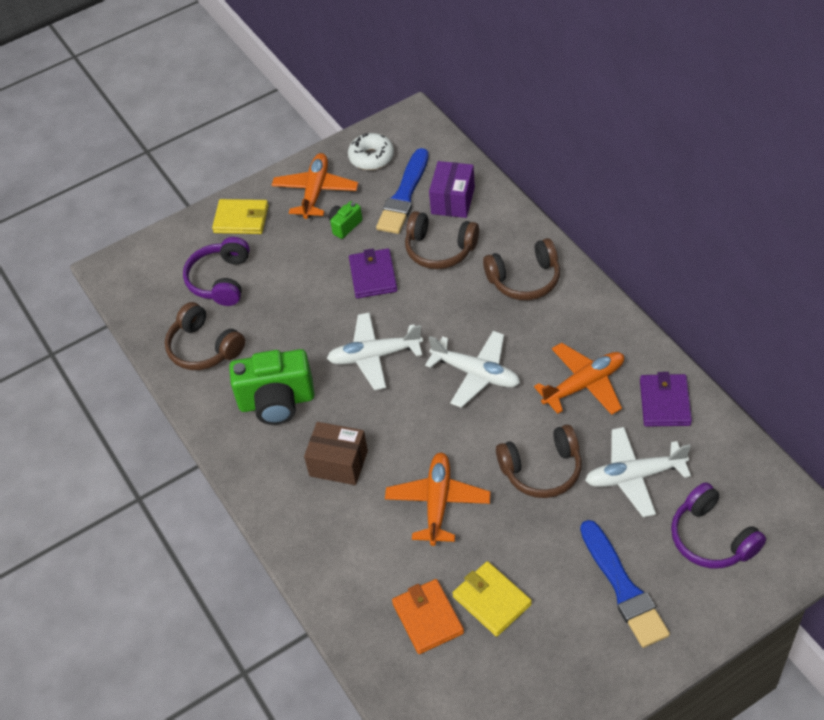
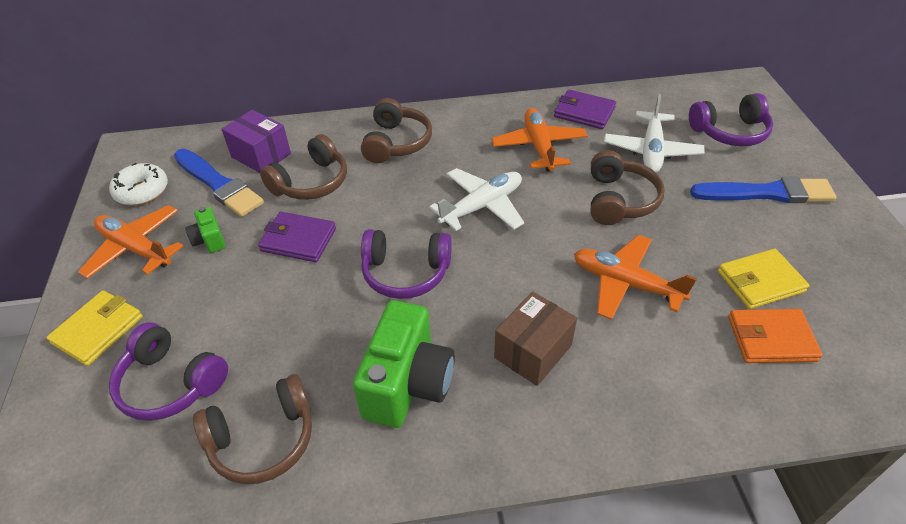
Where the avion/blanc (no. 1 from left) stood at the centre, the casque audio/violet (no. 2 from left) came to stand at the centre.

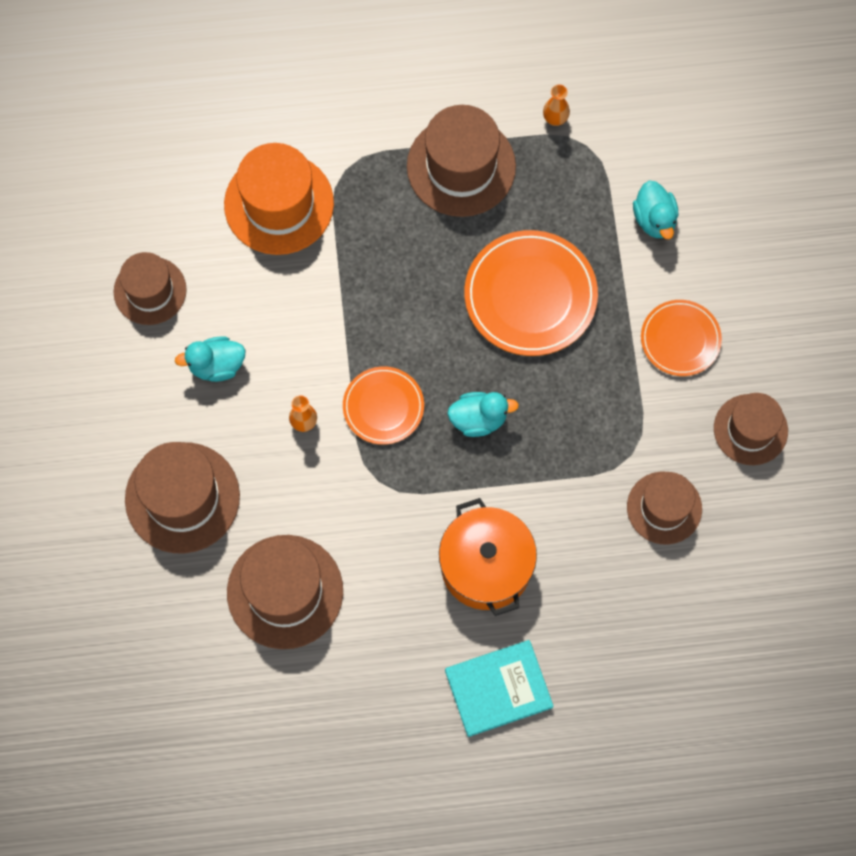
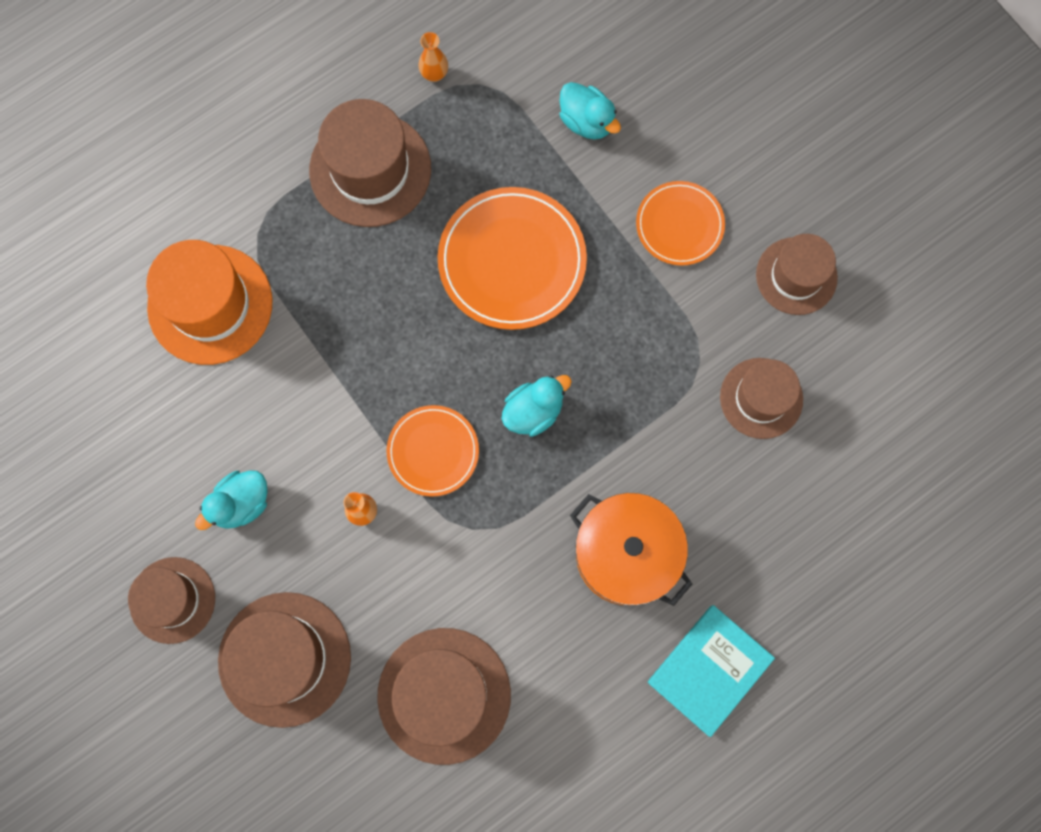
The chapeau/marron (no. 1 from left) ended up elsewhere, having gone from the middle left to the bottom left.

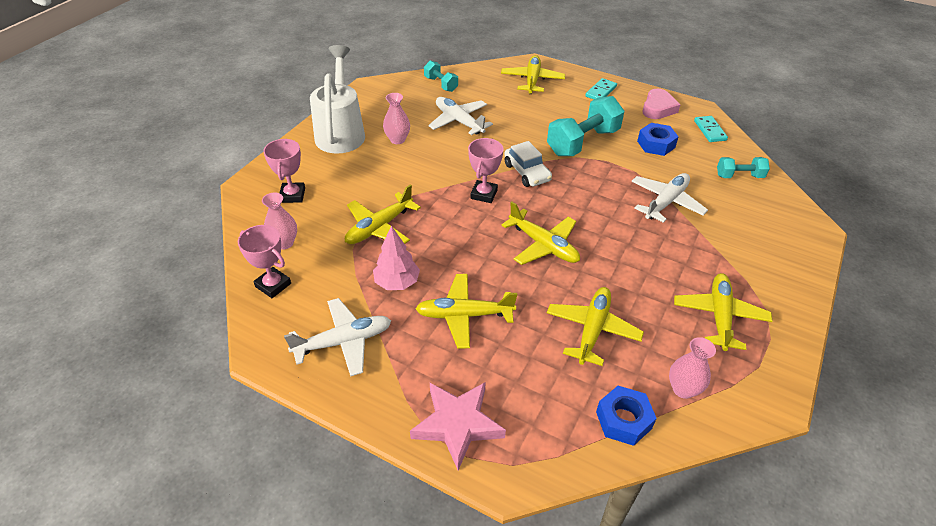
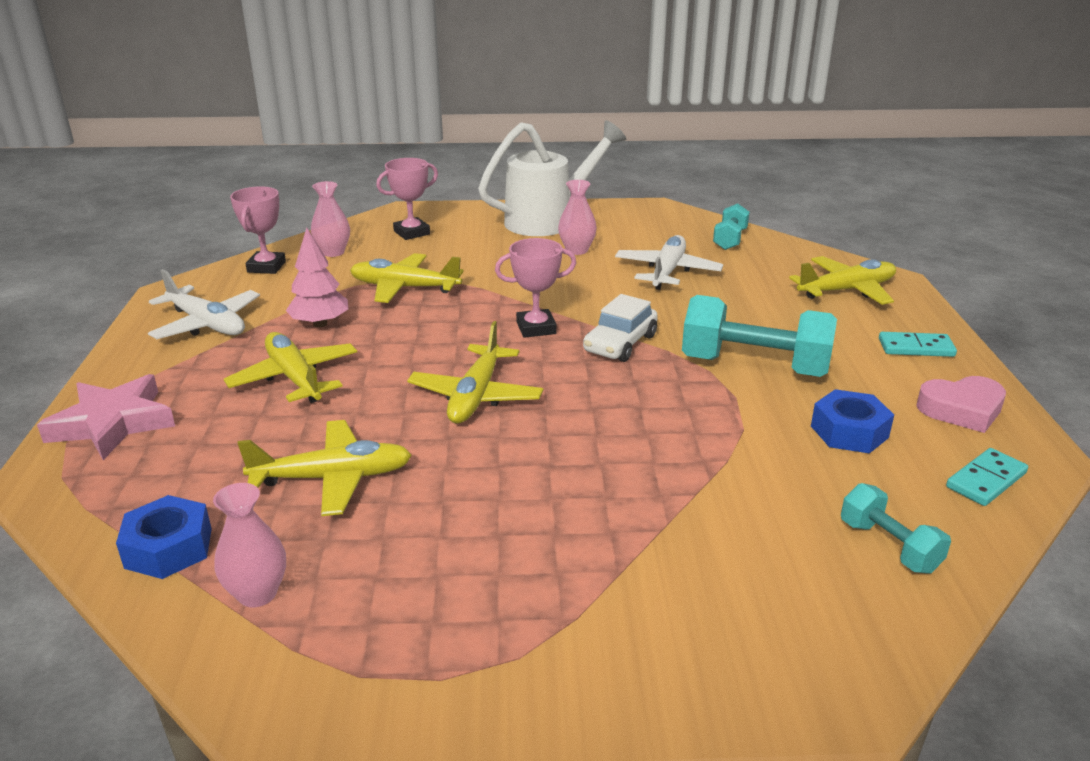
The second view lost the avion/blanc (no. 3 from left) at the middle right. The second view lost the avion/jaune (no. 6 from left) at the middle right.

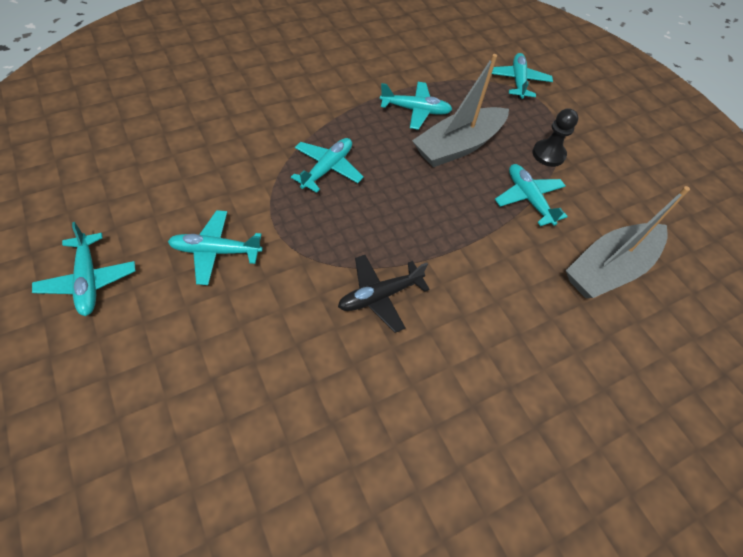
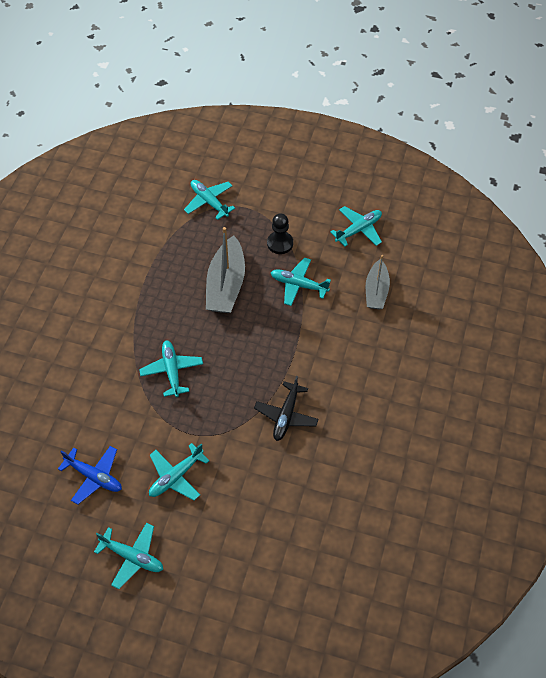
The avion/turquoise (no. 4 from left in the first image) ended up elsewhere, having gone from the top centre to the centre. The size of the bateau/gris (no. 2 from left) at the middle right changed by a factor of 0.65. The second view gained the avion/bleu at the bottom left.

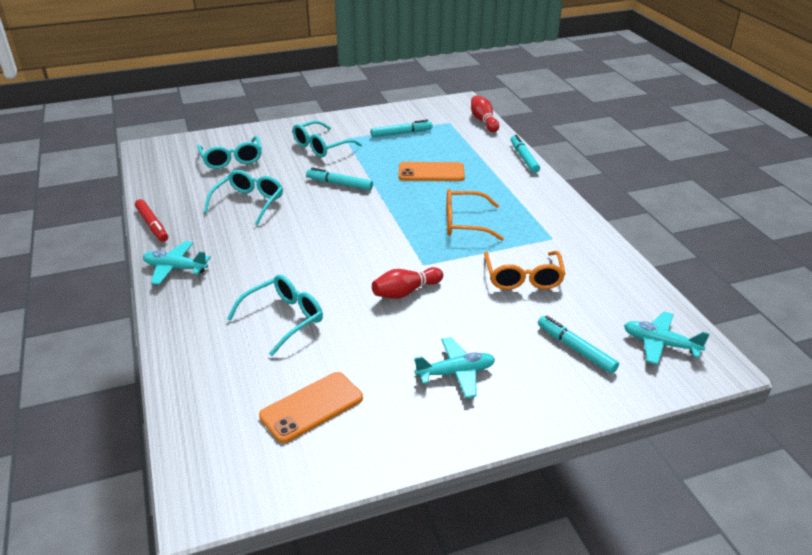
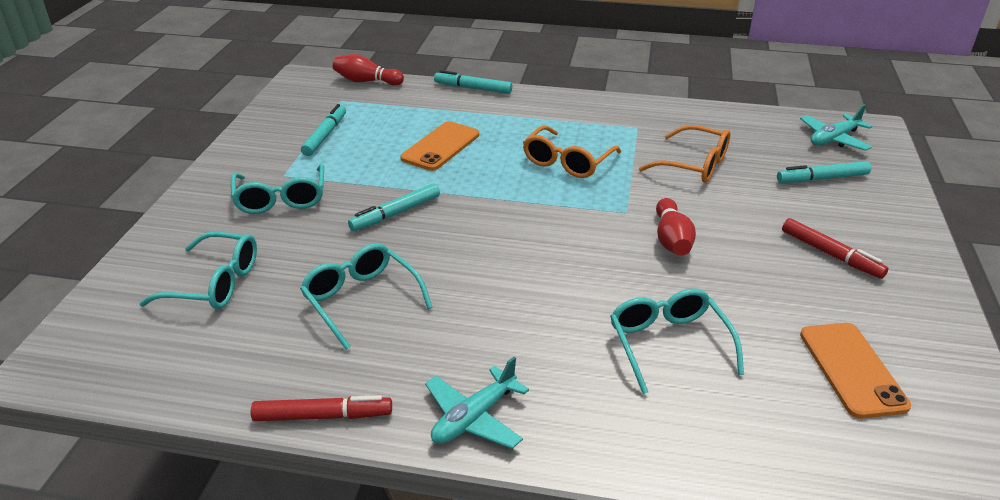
Where the avion/turquoise (no. 2 from left) stood at the centre, the feutre/rouge (no. 2 from left) came to stand at the middle right.

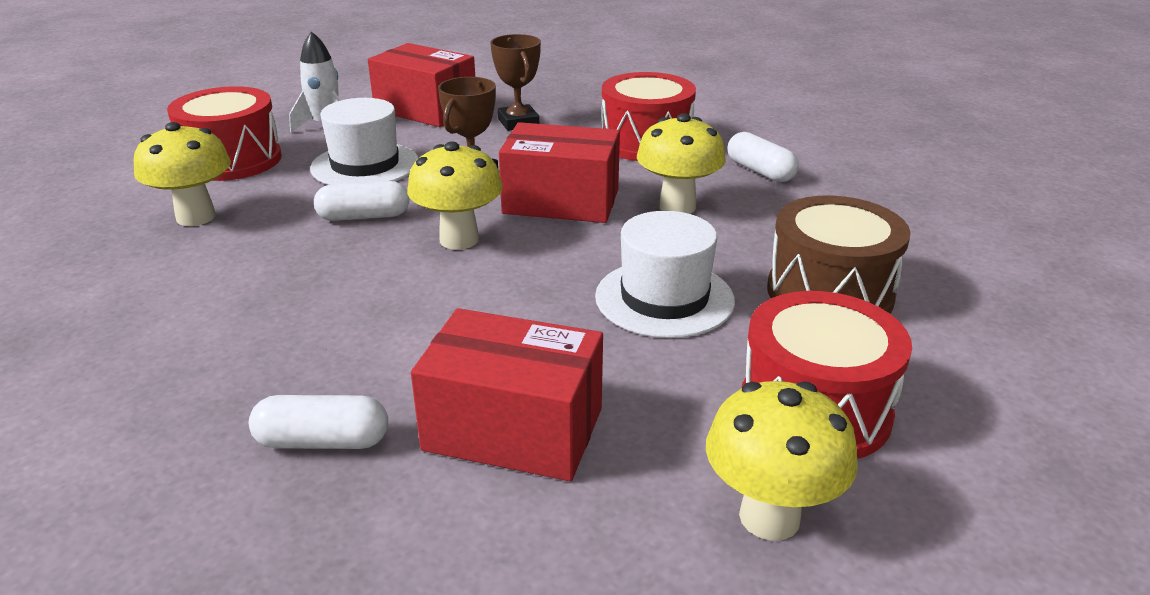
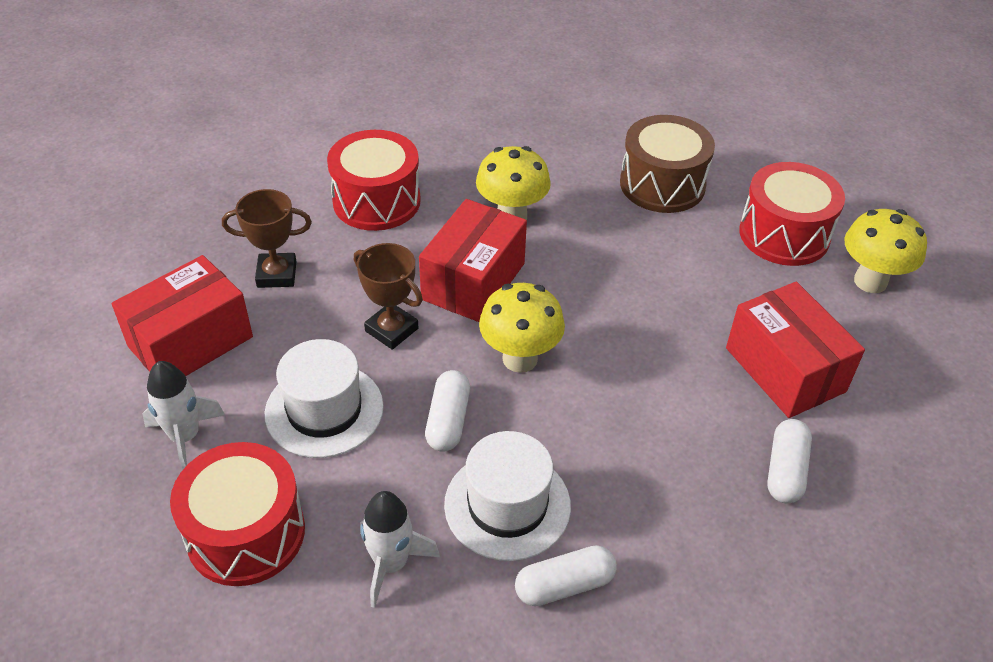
Where the champignon/jaune (no. 1 from left) stood at the top left, the fusée/blanc (no. 2 from left) came to stand at the bottom centre. The boîte/rouge (no. 2 from left in the first image) at the centre ended up facing another way, 60 degrees counterclockwise from before. The chapeau/blanc (no. 2 from left) ended up elsewhere, having gone from the centre to the bottom centre. The gélule/blanc (no. 3 from left in the first image) ended up elsewhere, having gone from the top centre to the bottom centre.

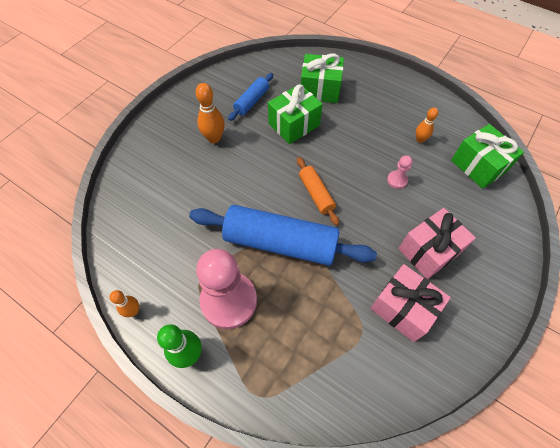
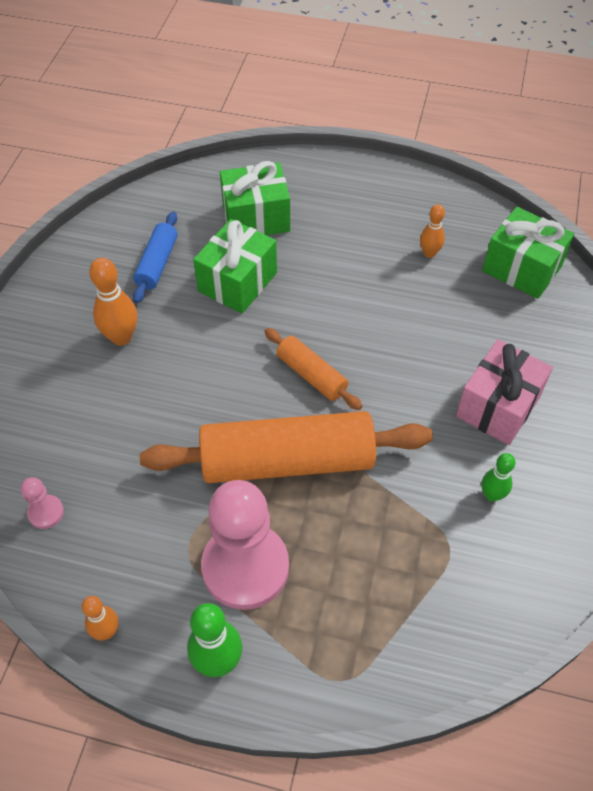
What was the rouleau à pâtisserie/bleu (no. 2 from left) at the centre turned into the rouleau à pâtisserie/orange (no. 1 from left) at the centre. Where the cadeau/rose (no. 1 from left) stood at the bottom right, the quille/vert (no. 2 from left) came to stand at the middle right. The pion/rose (no. 2 from left in the first image) ended up elsewhere, having gone from the middle right to the middle left.

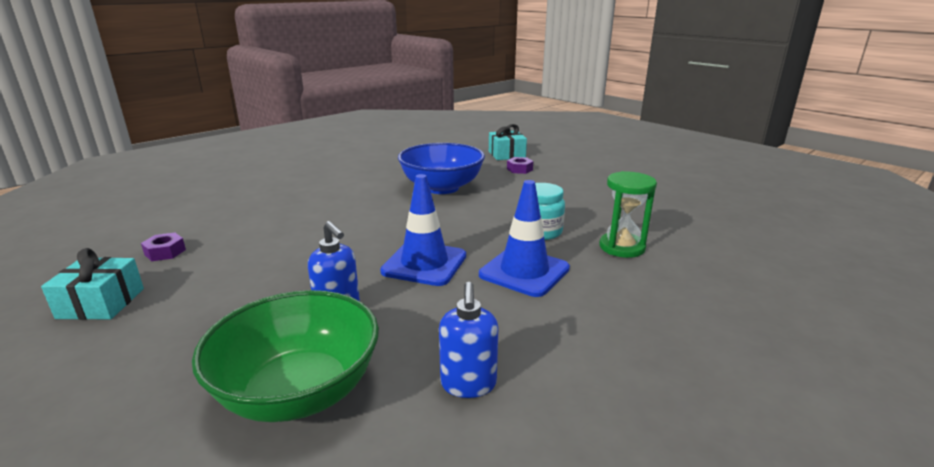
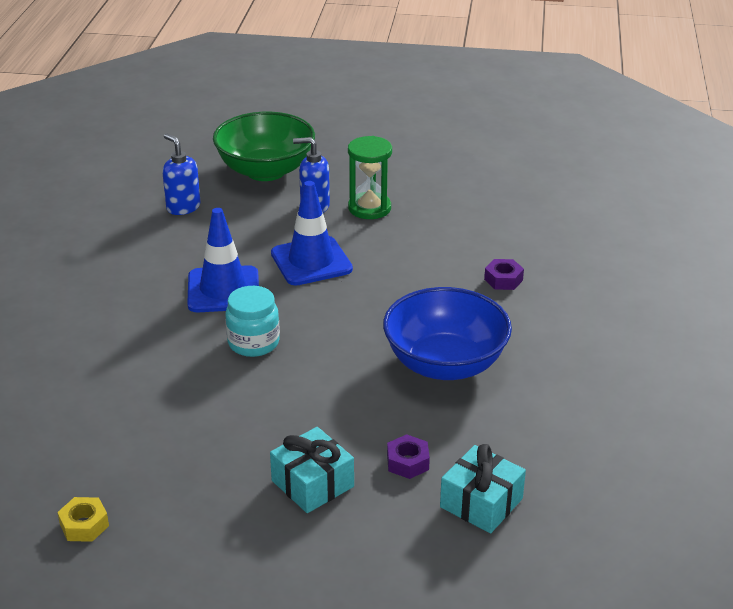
The cadeau/turquoise (no. 1 from left) ended up elsewhere, having gone from the middle left to the bottom centre. The écrou/violet (no. 1 from left in the first image) ended up elsewhere, having gone from the middle left to the middle right. The sablier/vert ended up elsewhere, having gone from the middle right to the top centre. The second view gained the écrou/jaune at the bottom left.

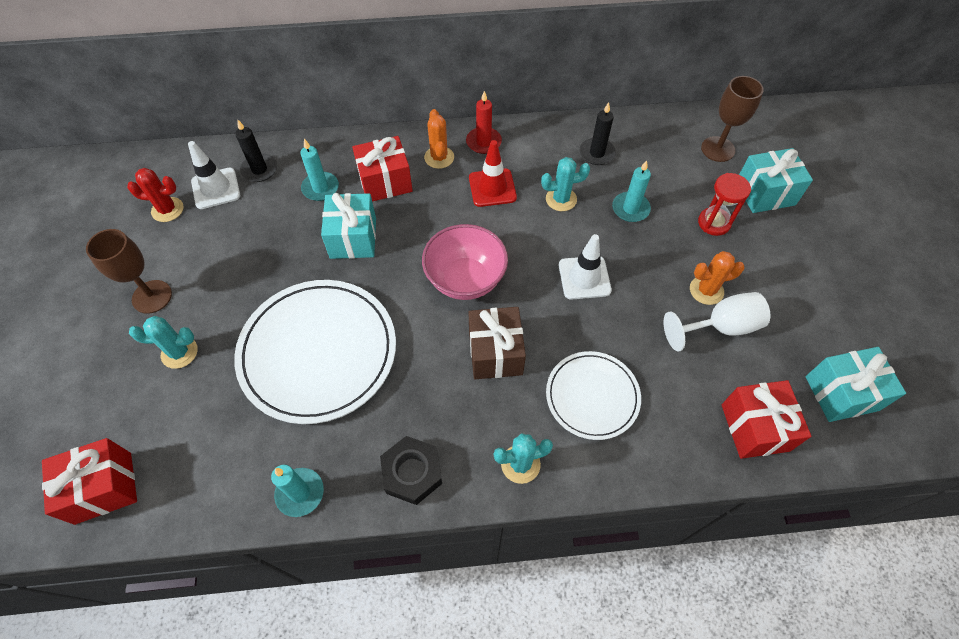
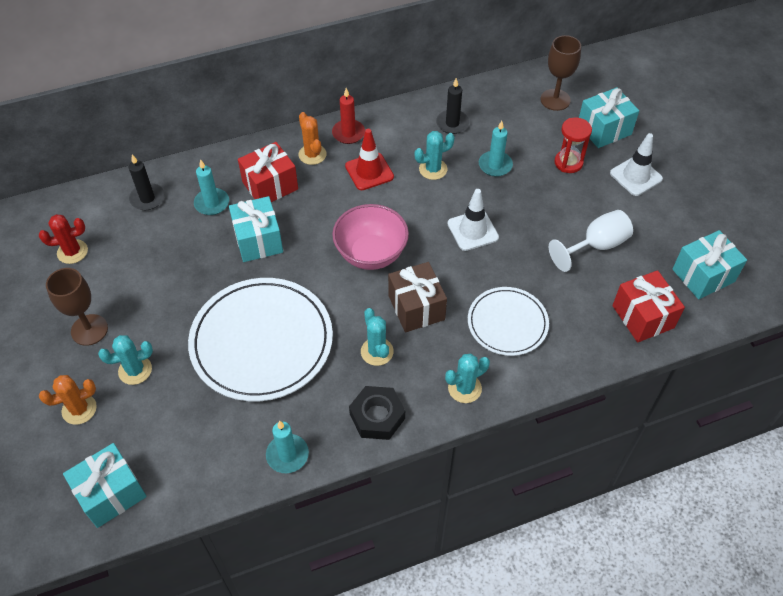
What was the cadeau/rouge (no. 1 from left) at the bottom left turned into the cadeau/turquoise (no. 1 from left) at the bottom left. The cône de chantier/blanc (no. 1 from left in the first image) ended up elsewhere, having gone from the top left to the top right. The cactus/orange (no. 2 from left in the first image) ended up elsewhere, having gone from the middle right to the bottom left. The second view gained the cactus/turquoise (no. 2 from left) at the centre.

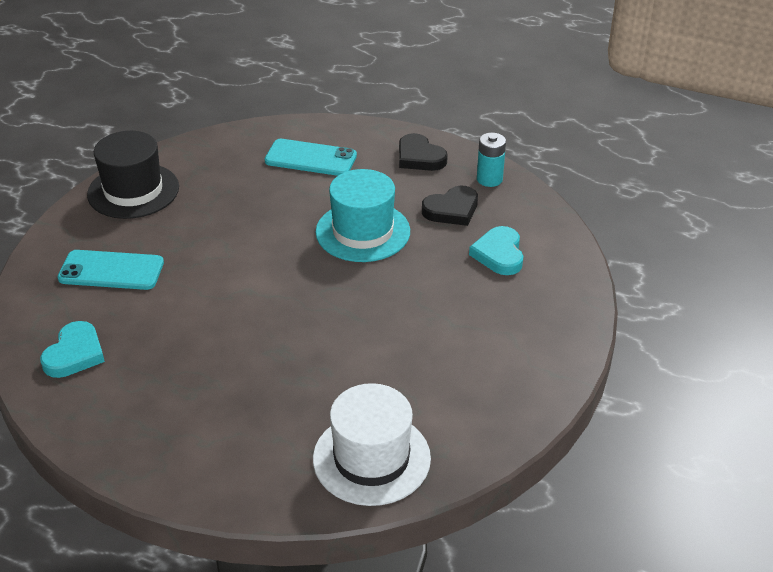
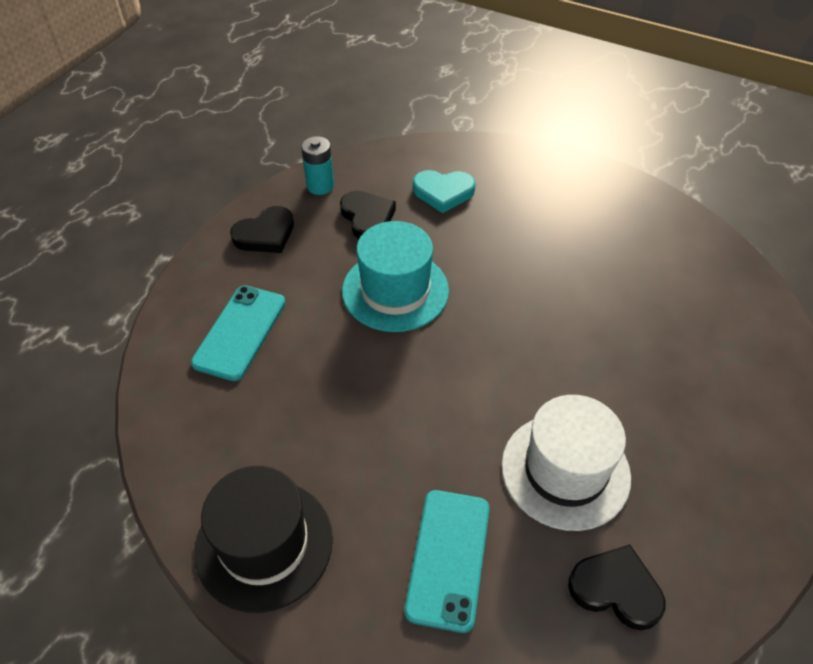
What was the cœur/turquoise (no. 1 from left) at the middle left turned into the cœur/noir (no. 3 from left) at the bottom right. The chapeau/blanc ended up elsewhere, having gone from the bottom centre to the bottom right.

